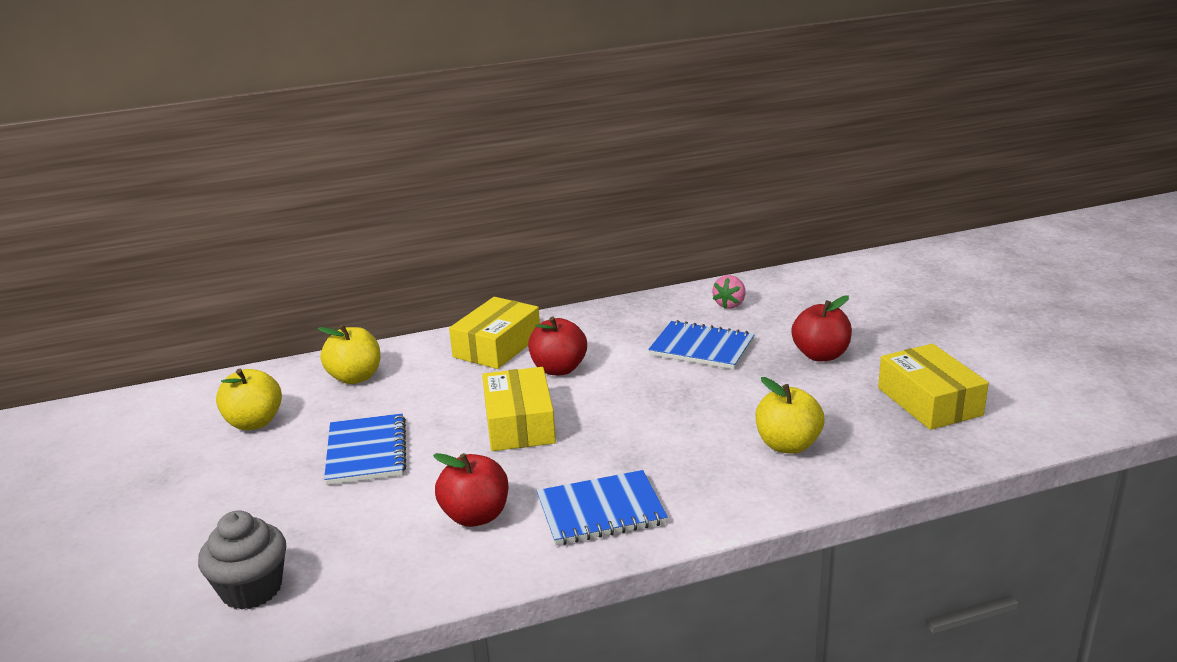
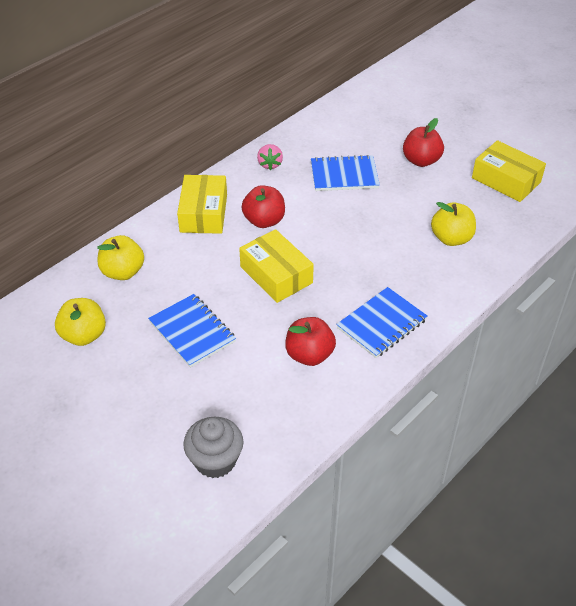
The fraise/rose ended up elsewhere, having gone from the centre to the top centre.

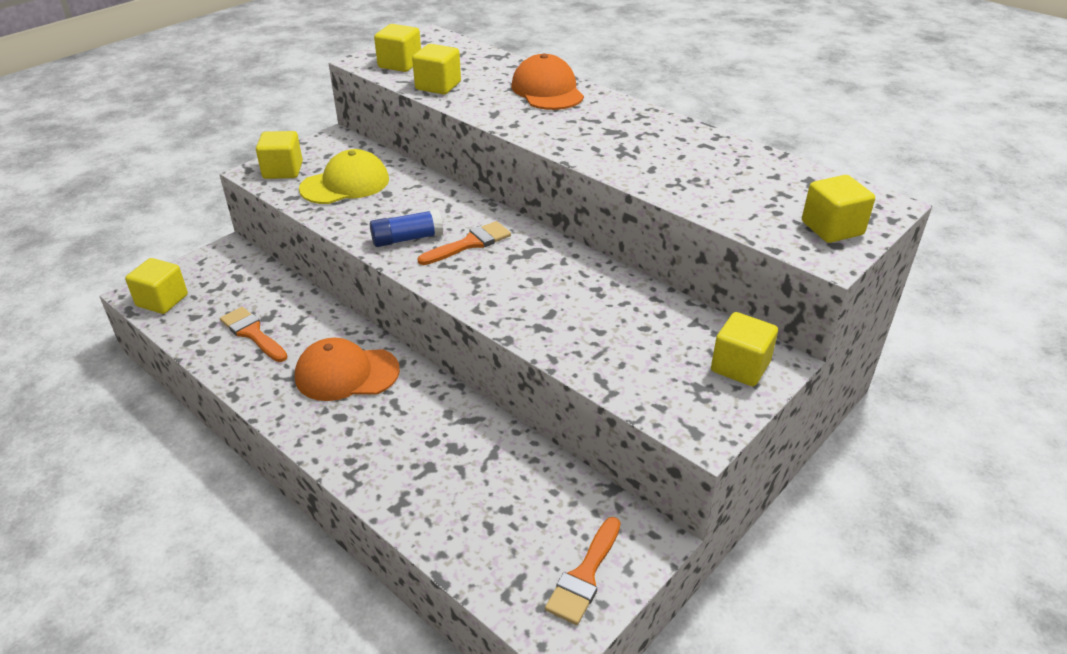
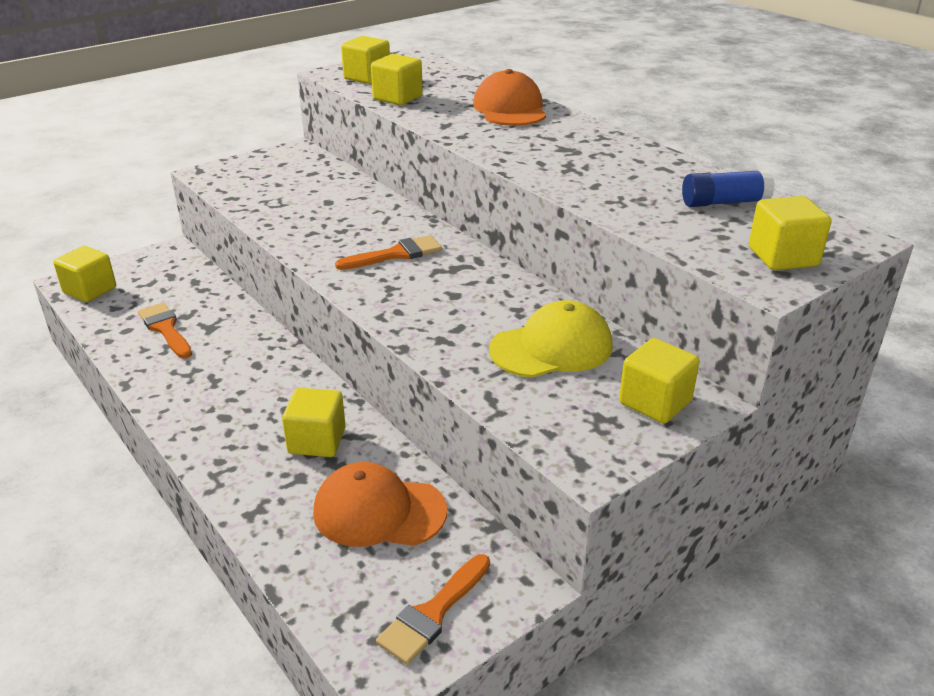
The cube/jaune (no. 2 from left) ended up elsewhere, having gone from the top left to the centre. The casquette/orange (no. 1 from left) ended up elsewhere, having gone from the middle left to the bottom centre. The casquette/jaune ended up elsewhere, having gone from the top left to the centre. The bâton de colle/bleu ended up elsewhere, having gone from the centre to the top right.

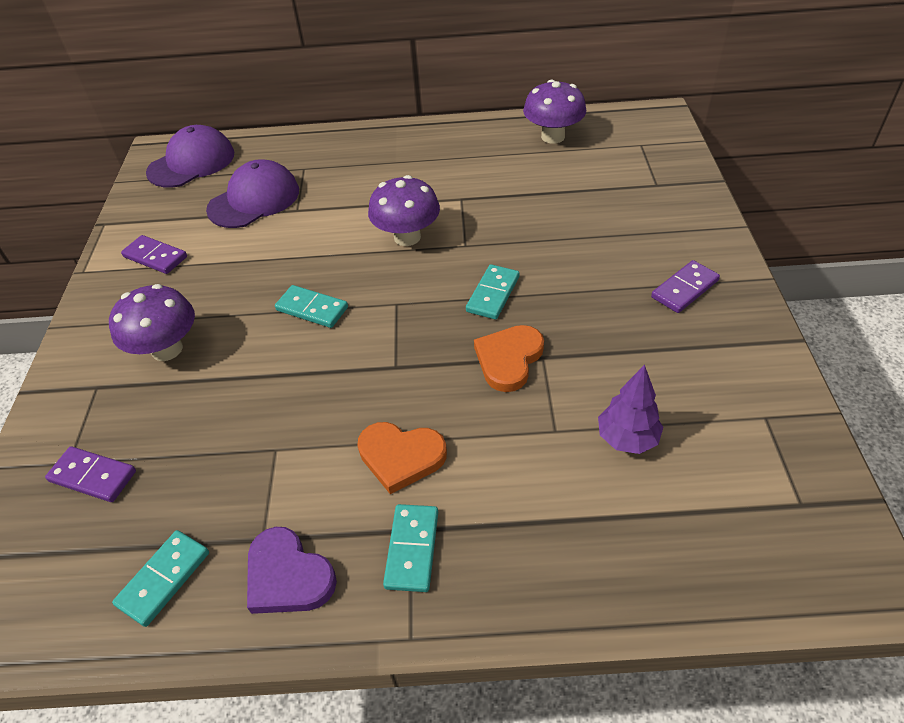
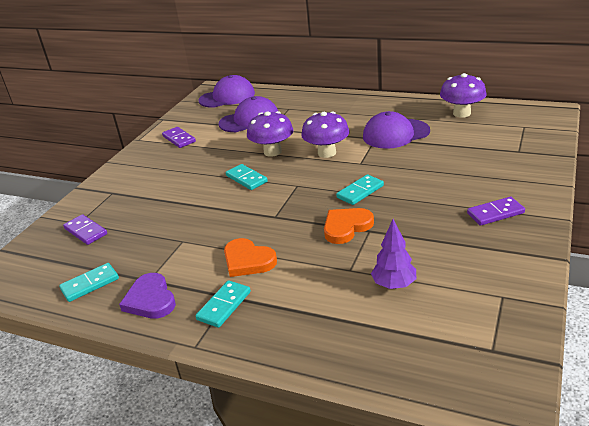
The champignon/violet (no. 1 from left) ended up elsewhere, having gone from the middle left to the top centre. The second view gained the casquette/violet (no. 3 from left) at the top right.

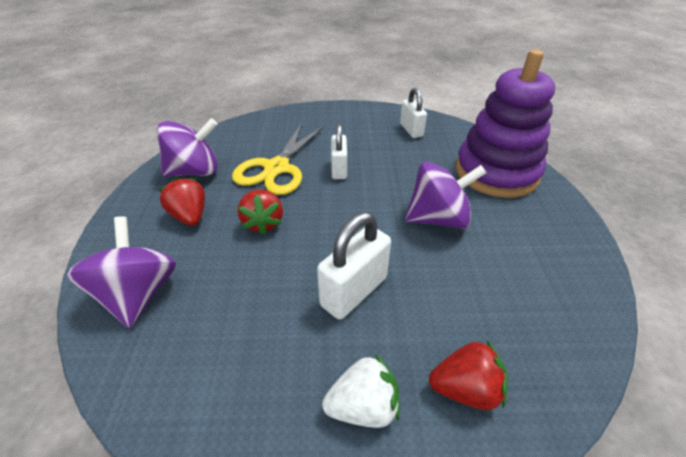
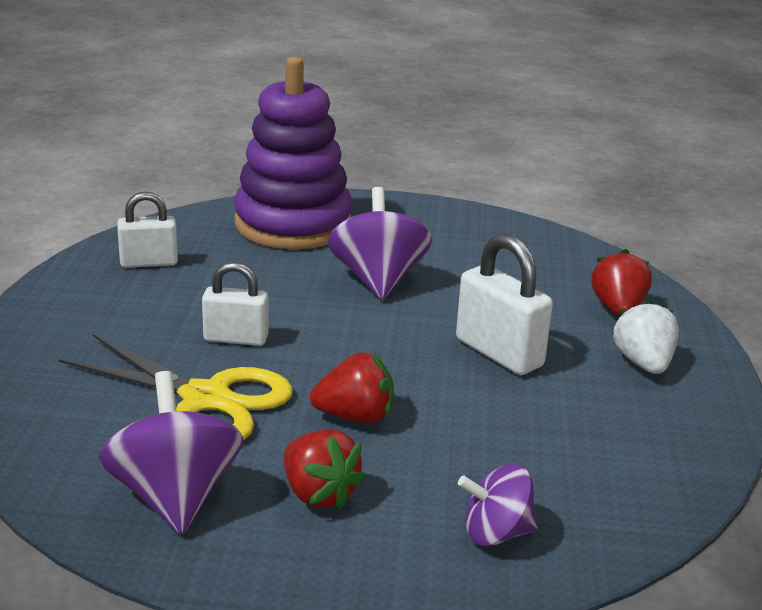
The size of the toupie/violet (no. 1 from left in the first image) at the middle left changed by a factor of 0.62. The fraise/rouge (no. 1 from left) at the middle left ended up facing another way, 105 degrees counterclockwise from before.

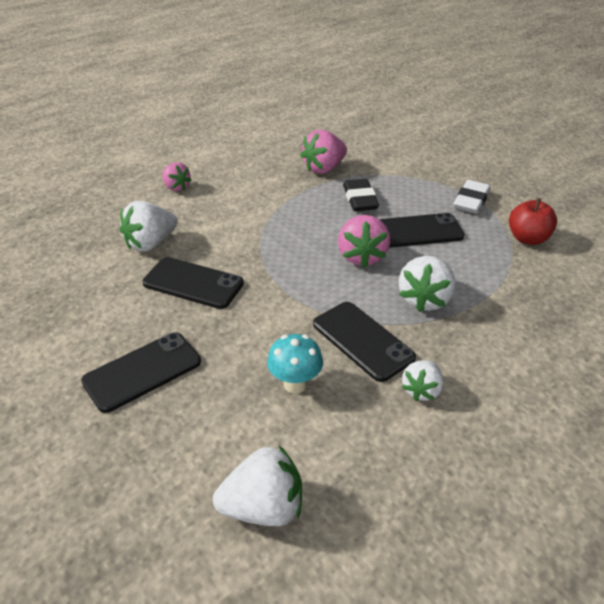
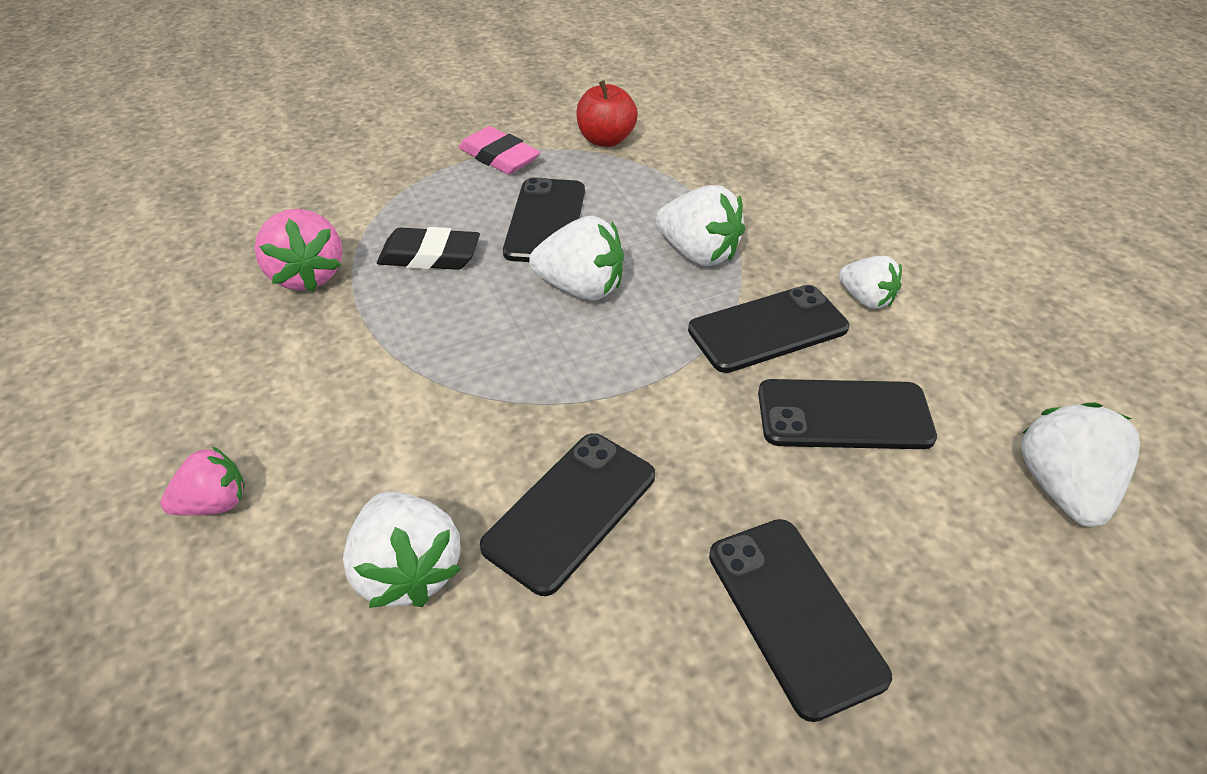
Where the champignon/turquoise stood at the centre, the téléphone/noir (no. 5 from left) came to stand at the middle right. What was the fraise/rose (no. 3 from left) at the centre turned into the fraise/blanc (no. 2 from left) at the centre. What was the gomme/blanc at the top right turned into the gomme/rose at the top centre.

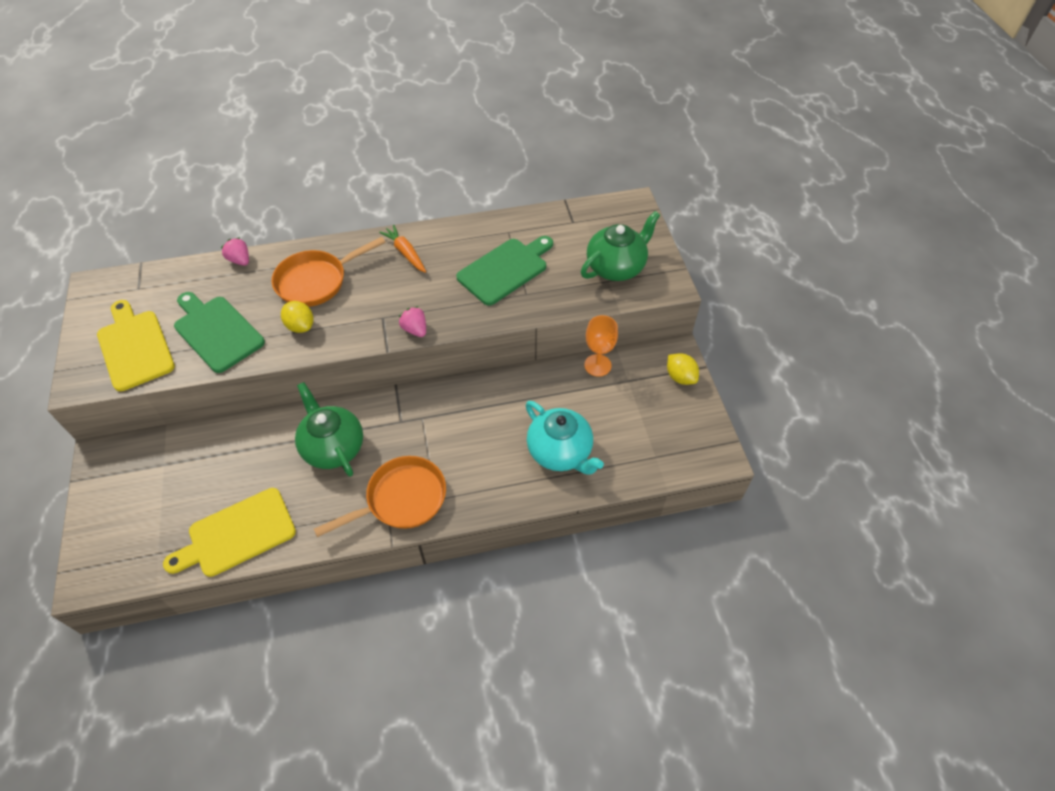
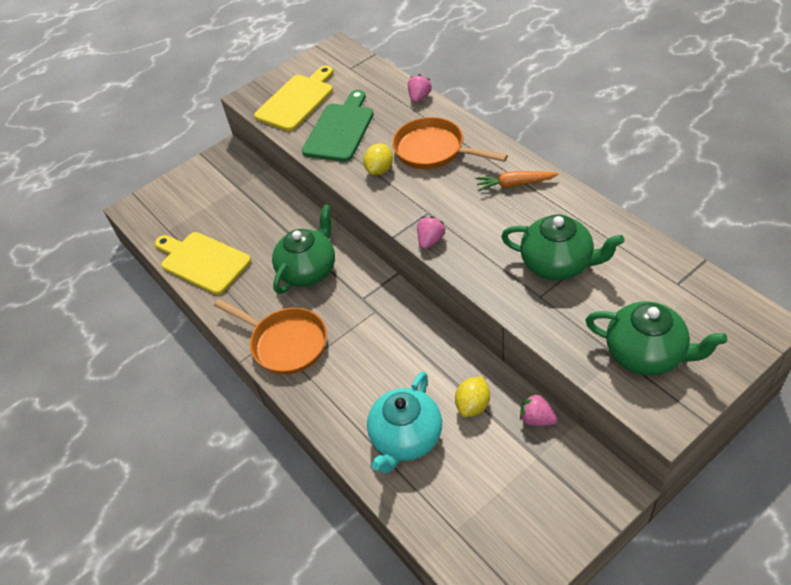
The carotte/orange at the top centre ended up facing another way, 120 degrees counterclockwise from before. Where the planche à découper/vert (no. 2 from left) stood at the centre, the théière/vert (no. 2 from left) came to stand at the middle right. Where the verre à pied/orange stood at the centre, the fraise/rose (no. 3 from left) came to stand at the bottom right. The citron/jaune (no. 2 from left) ended up elsewhere, having gone from the centre to the bottom centre.

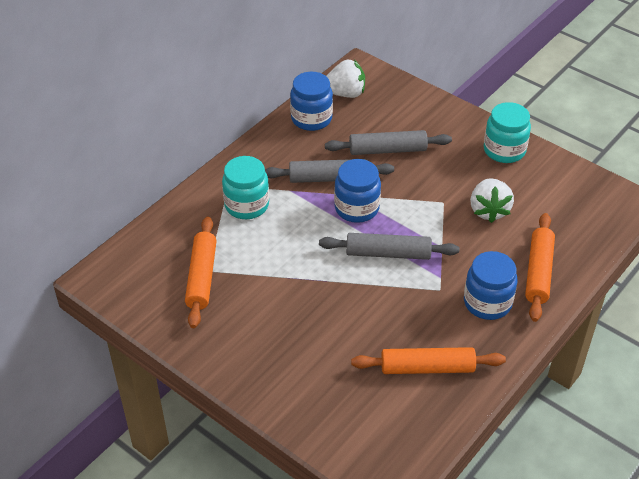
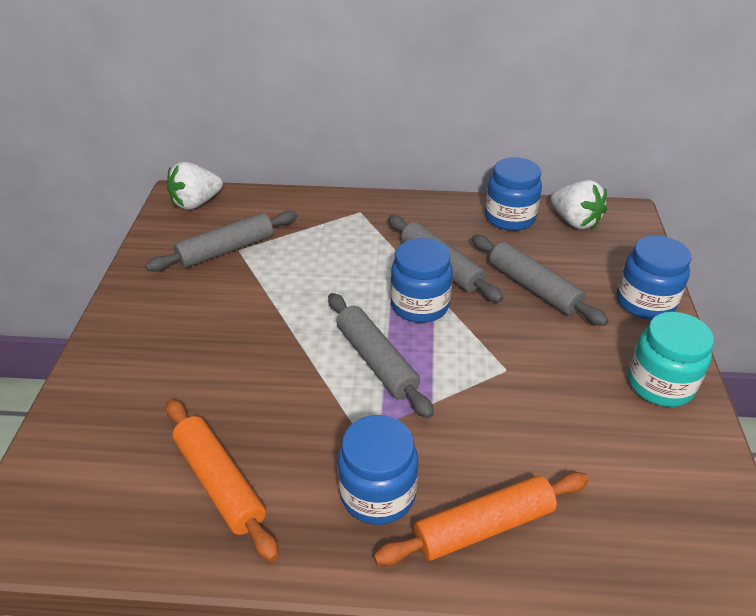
What was the rouleau à pâtisserie/orange (no. 1 from left) at the middle left turned into the rouleau à pâtisserie/gris (no. 1 from left) at the middle left. The second view lost the bocal/turquoise (no. 1 from left) at the centre. The fraise/blanc (no. 2 from left in the first image) ended up elsewhere, having gone from the middle right to the top left. The second view gained the bocal/bleu (no. 4 from left) at the middle right.

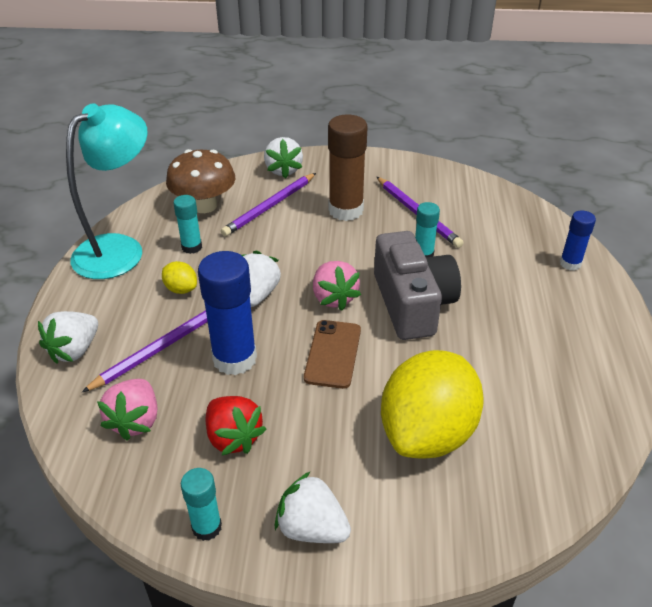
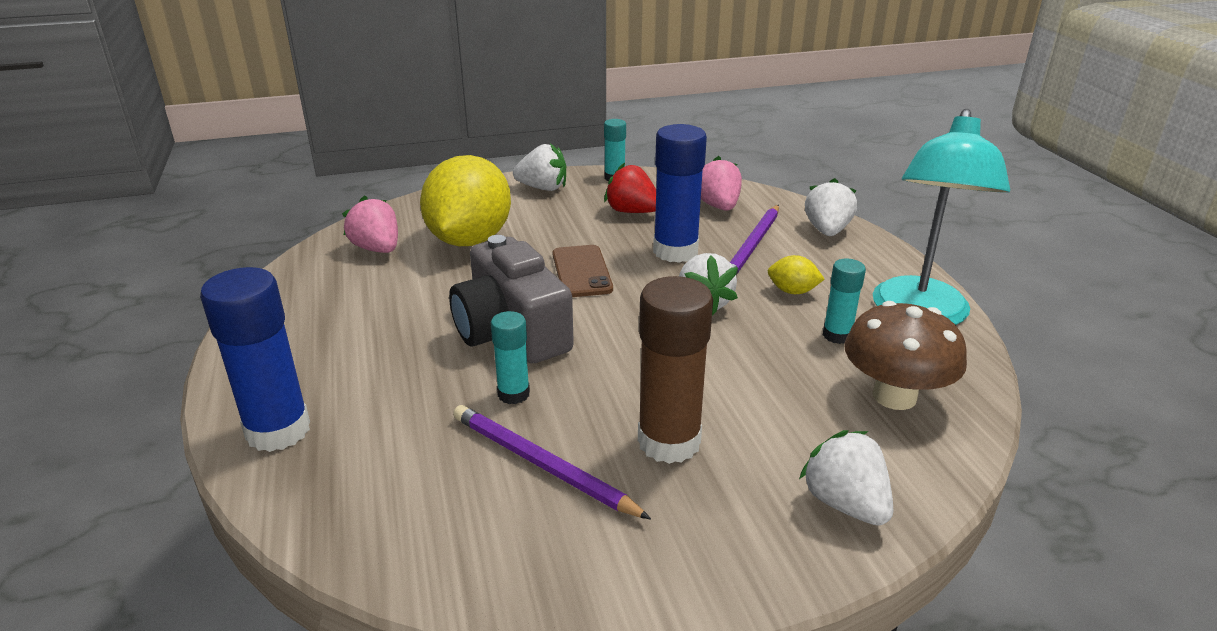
The second view lost the crayon/violet (no. 2 from left) at the centre. The fraise/rose (no. 2 from left in the first image) ended up elsewhere, having gone from the centre to the middle left. The size of the bâton de colle/bleu (no. 2 from left in the first image) at the middle right changed by a factor of 1.82.

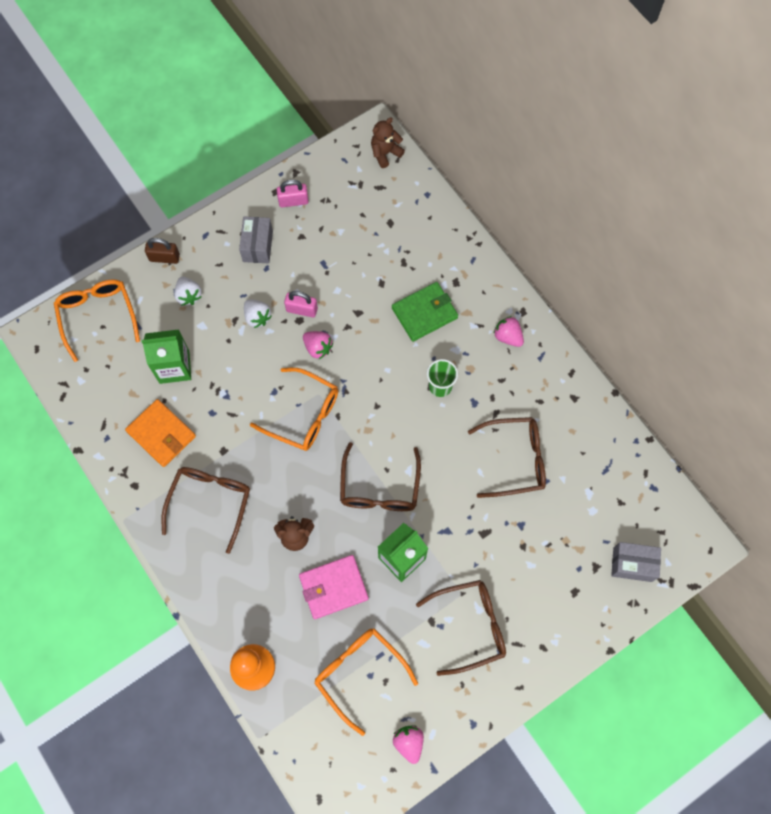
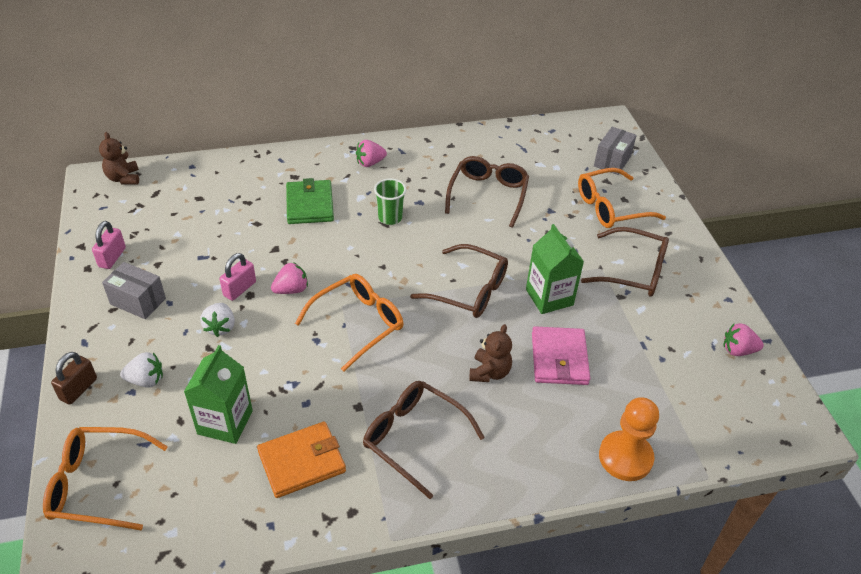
The fraise/blanc (no. 2 from left) at the centre ended up facing another way, 105 degrees clockwise from before. The lunettes/orange (no. 3 from left) ended up elsewhere, having gone from the bottom centre to the middle right. The lunettes/marron (no. 3 from left in the first image) at the bottom centre ended up facing another way, 105 degrees clockwise from before.

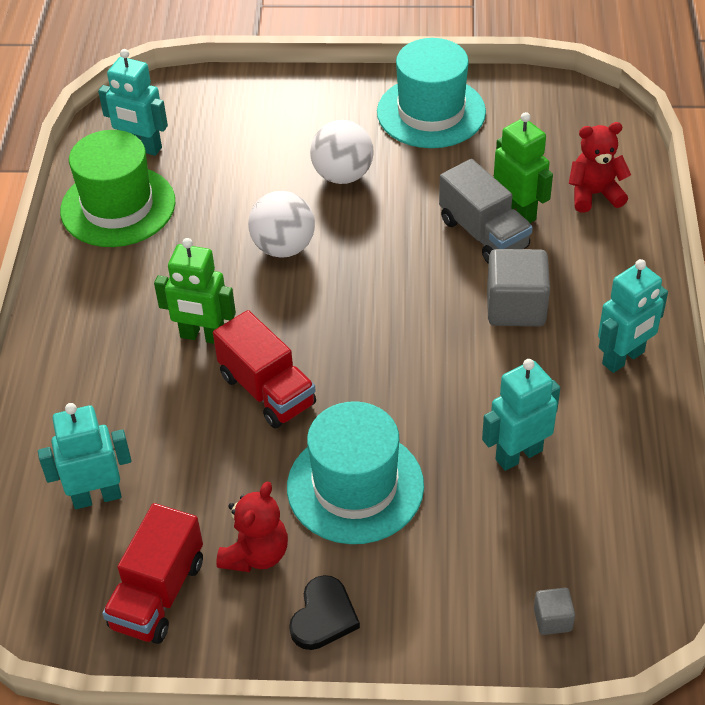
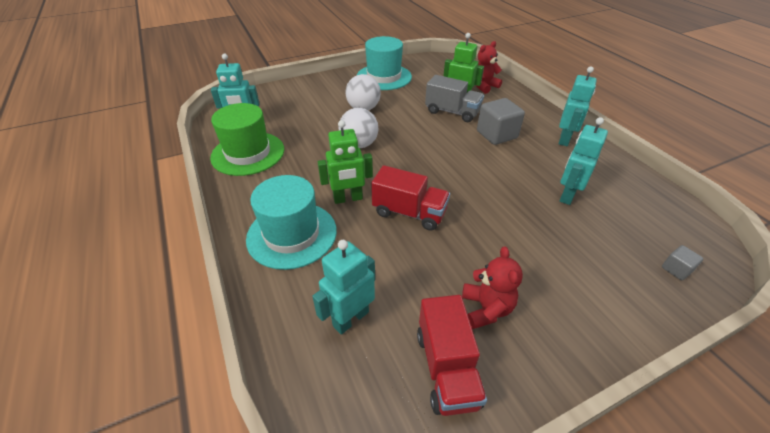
The chapeau/turquoise (no. 1 from left) ended up elsewhere, having gone from the bottom centre to the centre. The second view lost the cœur/noir at the bottom centre.

